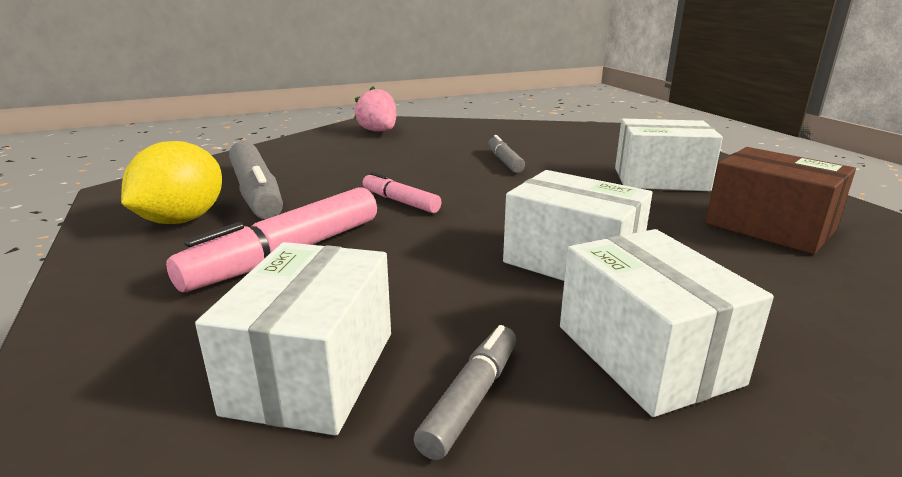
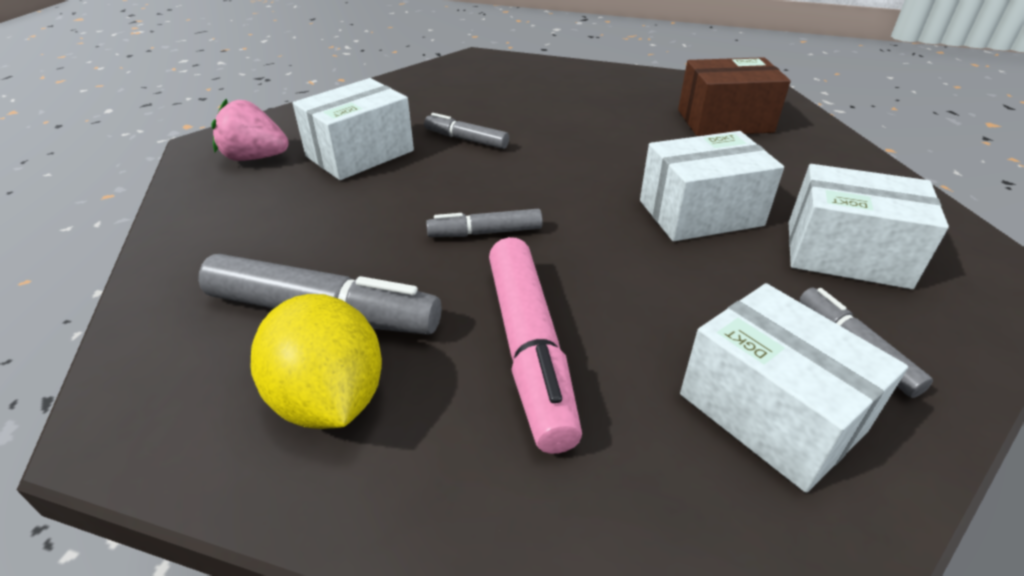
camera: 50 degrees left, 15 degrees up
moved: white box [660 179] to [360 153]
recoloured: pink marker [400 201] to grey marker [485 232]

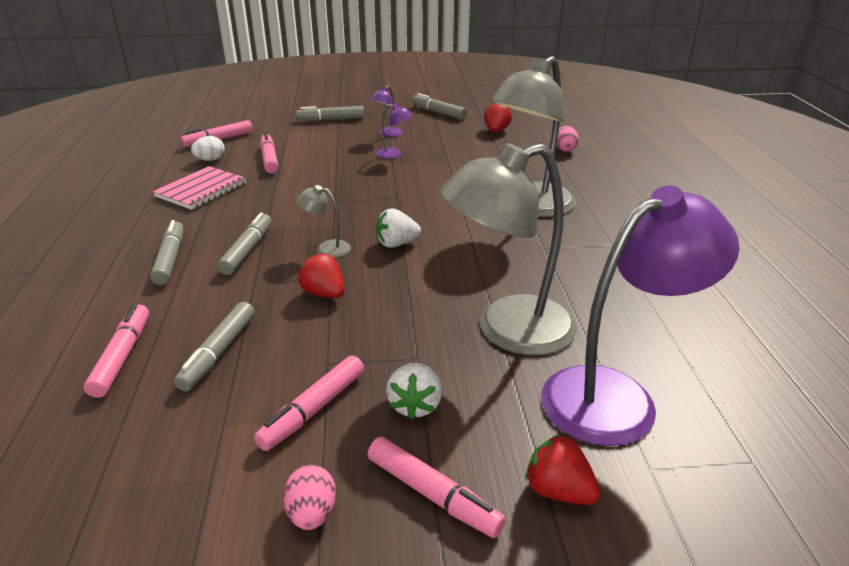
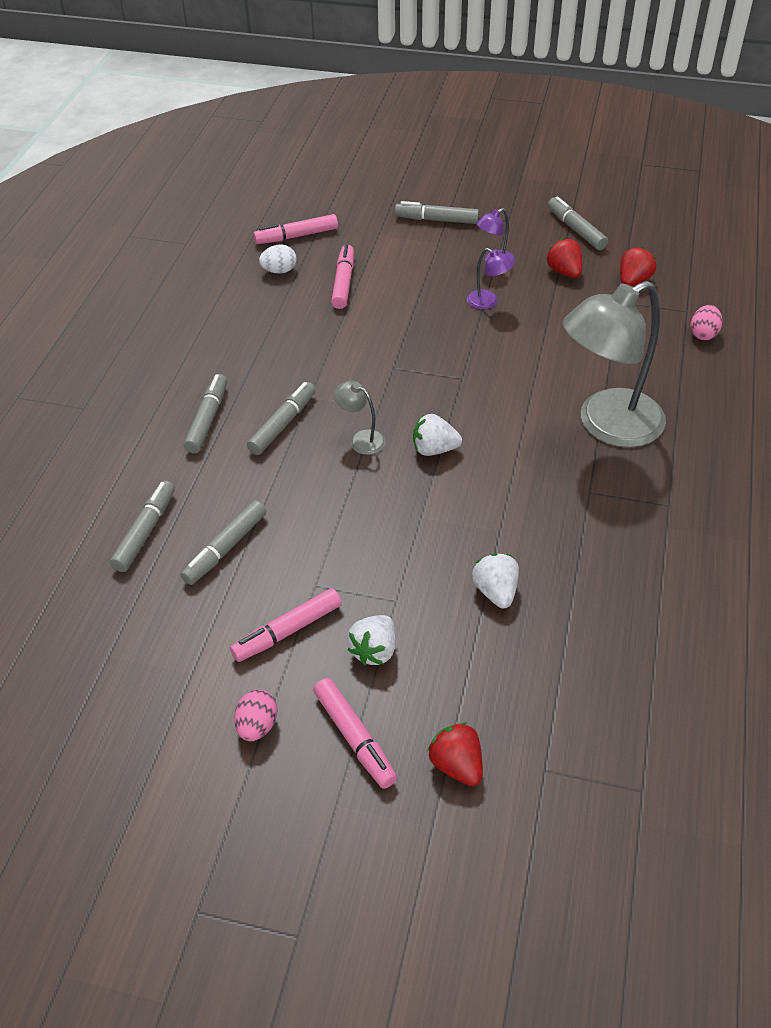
camera: 20 degrees right, 15 degrees up
removed: pink notebook [201 190]; purple lamp [616 396]
moved: red strawberry [324 293] to [564 272]
replaced: grey lamp [508 330] to white strawberry [495 591]
recoloured: pink marker [122 357] to grey marker [145 532]

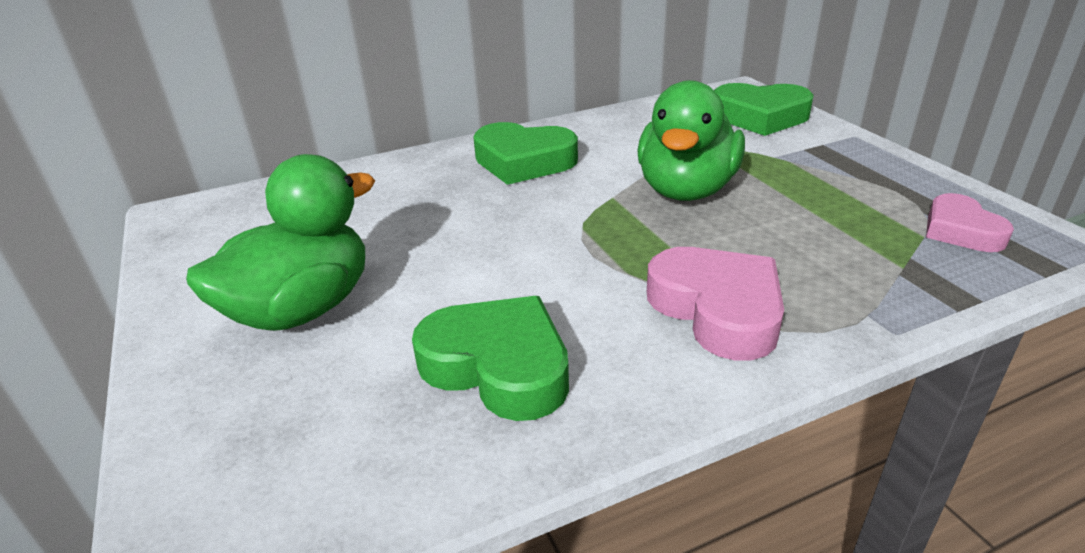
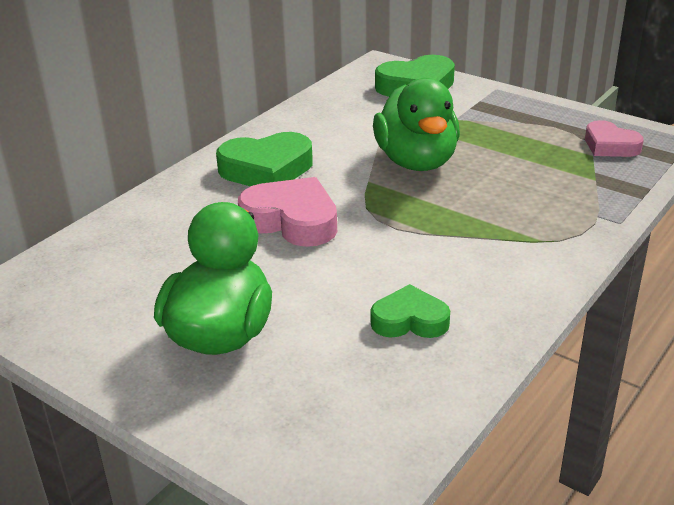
camera: 30 degrees left, 0 degrees up
moved: pink heart [717 310] to [292 220]
resized: green heart [498 366] = [409 320] x0.64

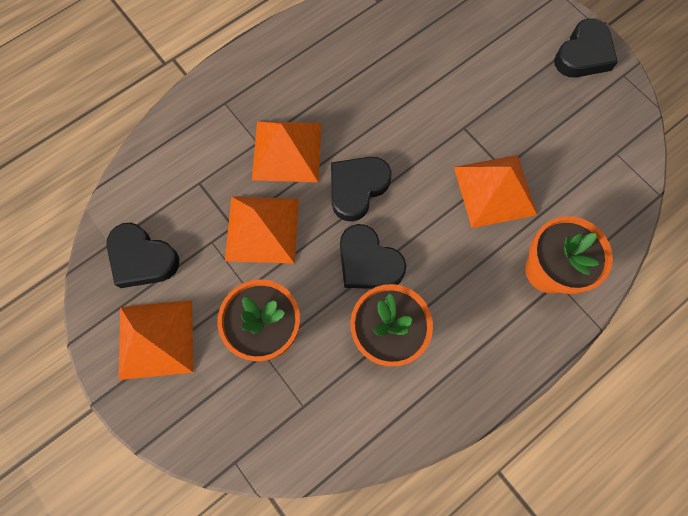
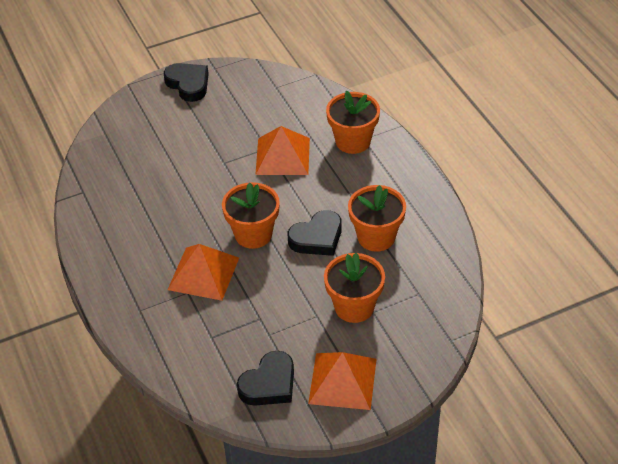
camera: 75 degrees left, 25 degrees down
removed: orange pyramid [262 229]
replaced: black heart [357 188] to orange flower pot [253 234]

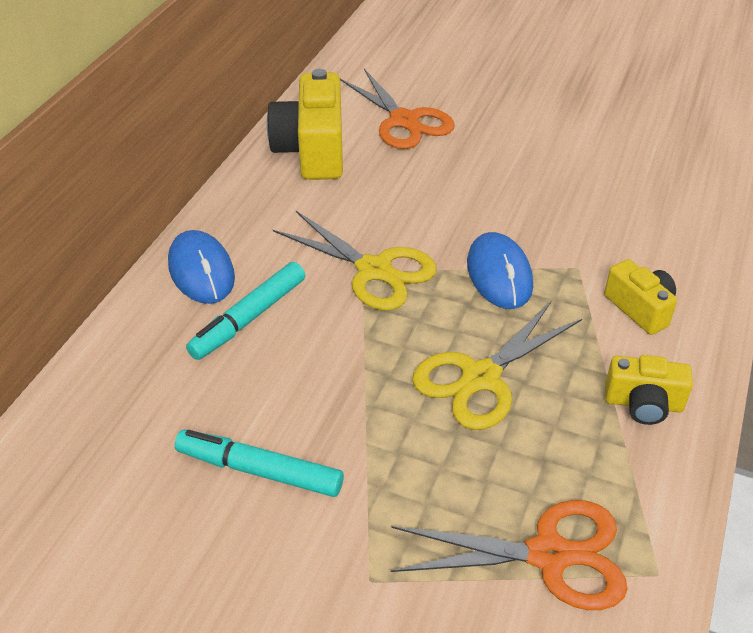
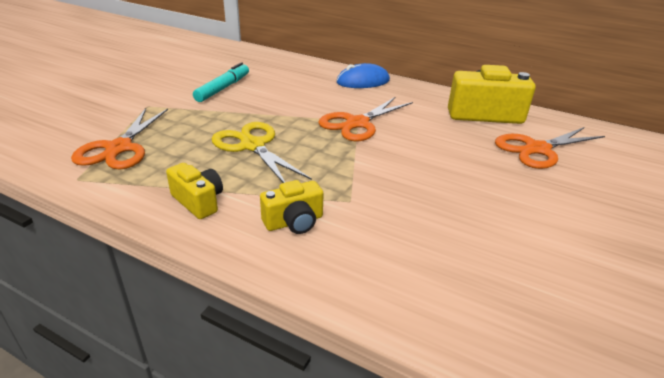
camera: 95 degrees right, 10 degrees down
removed: blue mouse [499 274]; turquoise marker [249 318]
recoloured: yellow scissors [374 270] to orange scissors [357 123]
turned: yellow camera [643 404] = [198 201] 120 degrees clockwise

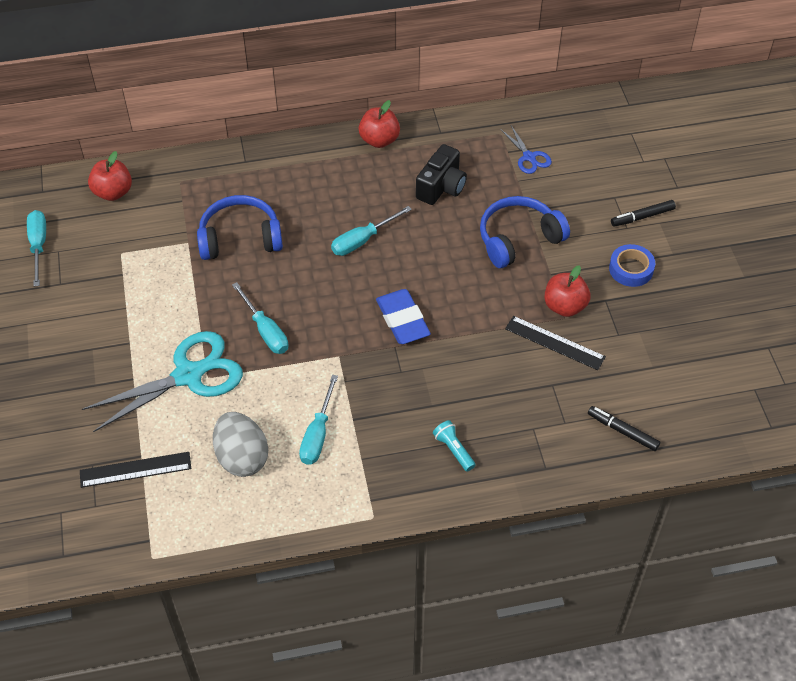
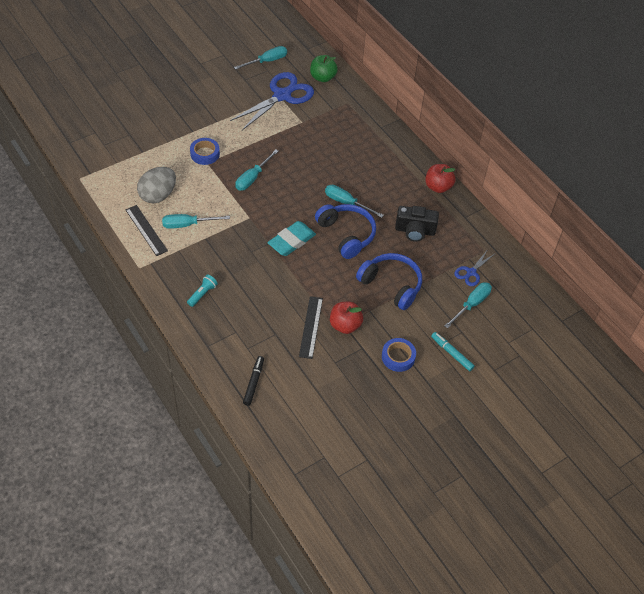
camera: 65 degrees right, 0 degrees up
added: blue scissors [282 96]; turquoise screwdriver [471 304]
moved: blue headphones [240 238] to [346 234]; black ruler [135 469] to [146 230]
replaced: turquoise scissors [188 375] to blue tape [205 154]
recoloured: red apple [113 192] to green apple [322 77]; black marker [642 217] to turquoise marker [451 353]; blue eraser [402 320] to turquoise eraser [291 241]

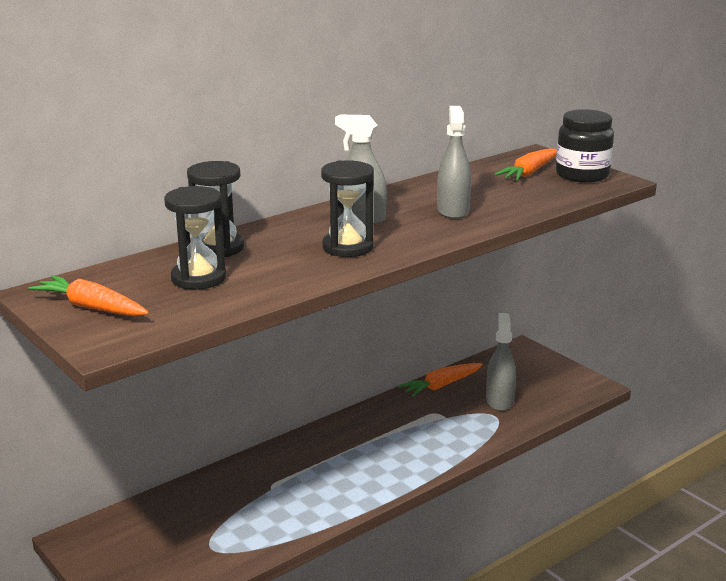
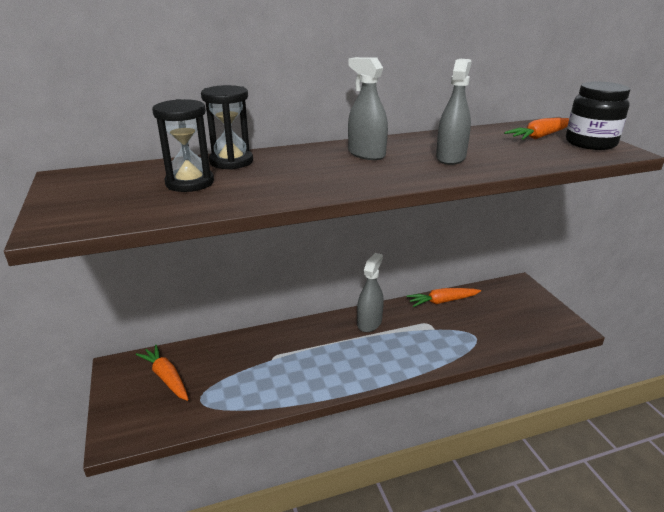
camera: 20 degrees right, 5 degrees up
removed: black hourglass [348 247]
moved: orange carrot [91 307] to [166 377]; grey spray bottle [499 401] to [369 323]

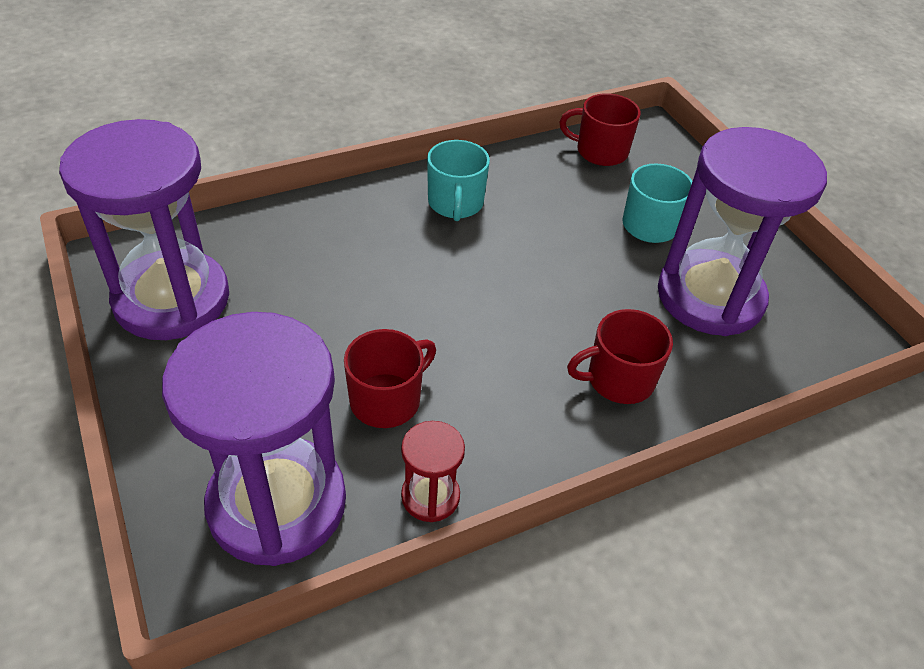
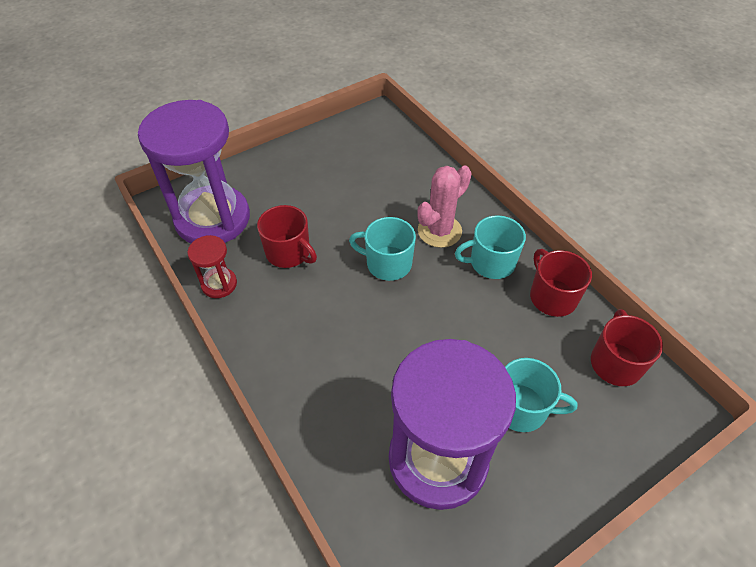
camera: 85 degrees right, 5 degrees up
removed: purple hourglass [172 299]
added: pink cactus [439 231]; turquoise mug [387 263]
moved: red mug [618 379] to [552 297]

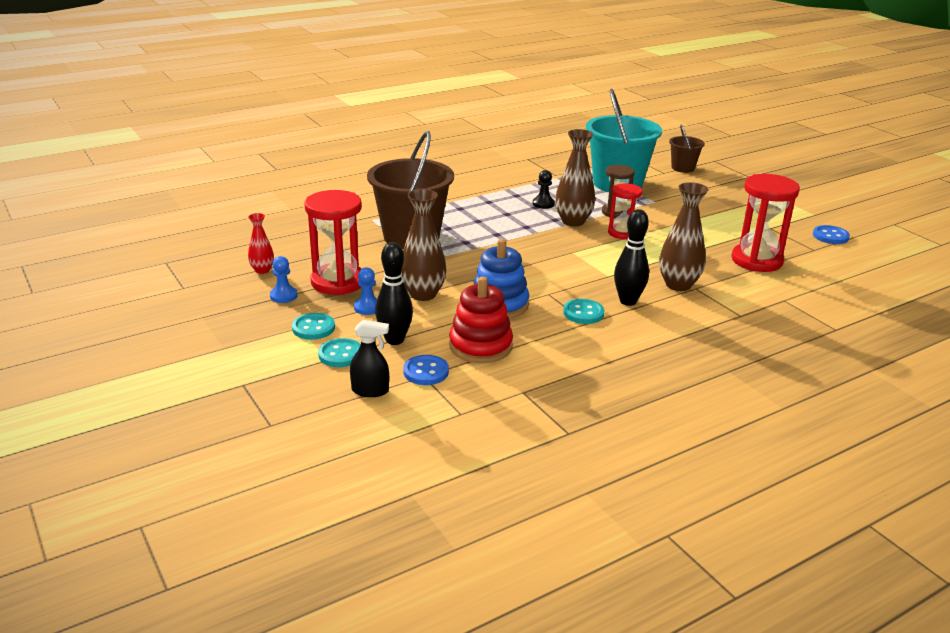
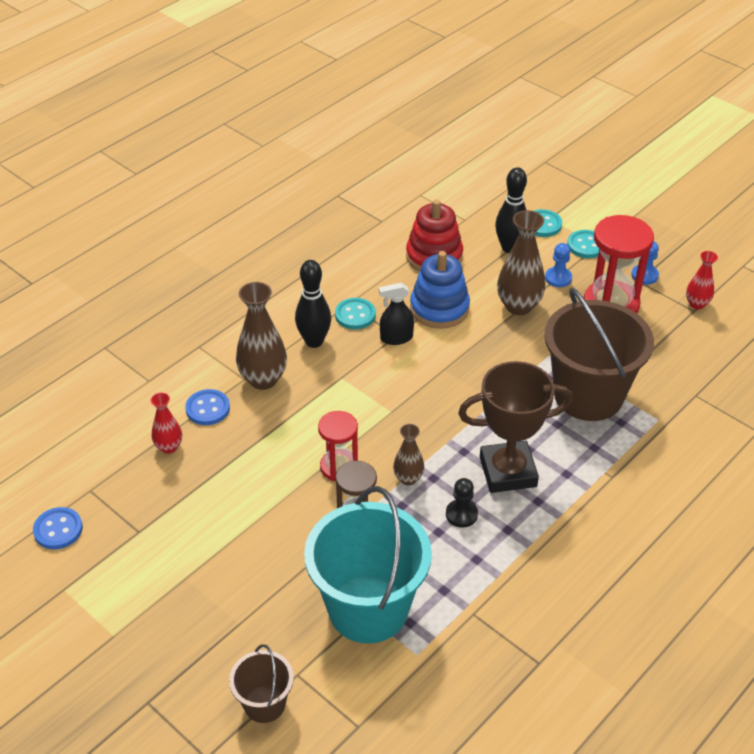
camera: 165 degrees right, 15 degrees up
added: brown trophy [508 472]
moved: black spray bottle [370 391] to [396 338]; blue button [426 372] to [208 409]
replaced: red hourglass [756 260] to red vase [169 447]
resized: brown vase [573 221] = [408 478] x0.57

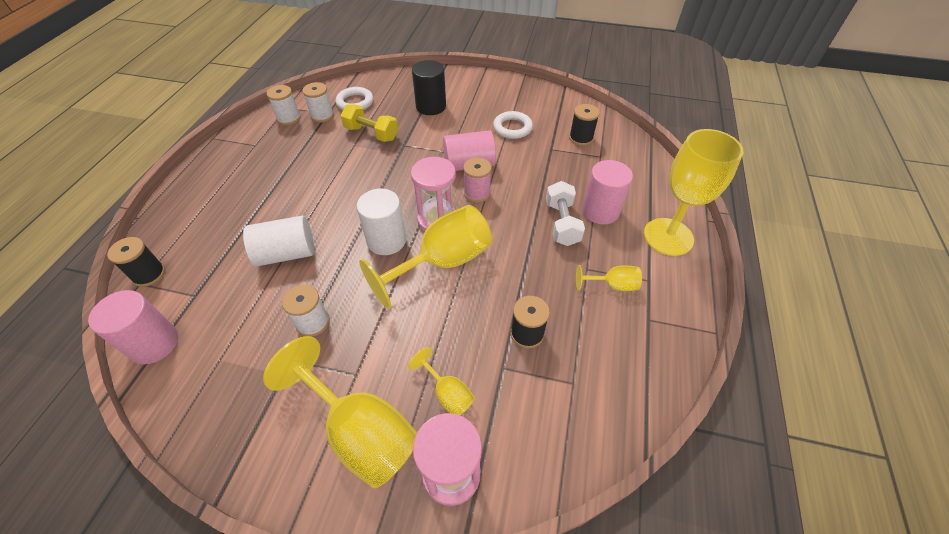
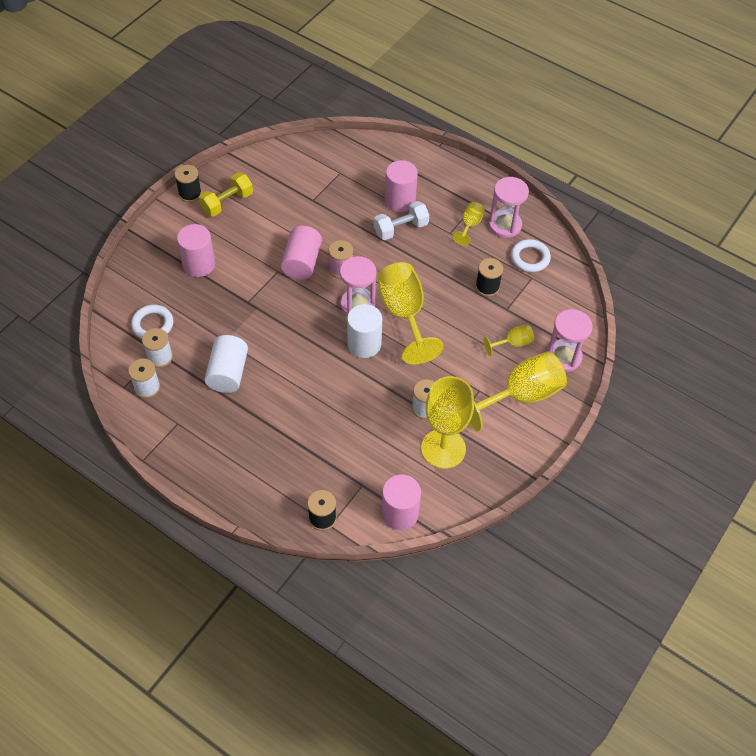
camera: 70 degrees left, 5 degrees up
added: pink hourglass [505 225]
moved: yellow dumbbell [371 133] to [227 202]; black spool [581 138] to [190 194]; white ring [512 128] to [530 258]; yellow goblet [668 237] to [443 448]; white cylinder [286 253] to [228 373]
recoloured: black cylinder [431 106] to pink cylinder [199 264]
turned: white dumbbell [562 223] = [401 228] 45 degrees counterclockwise

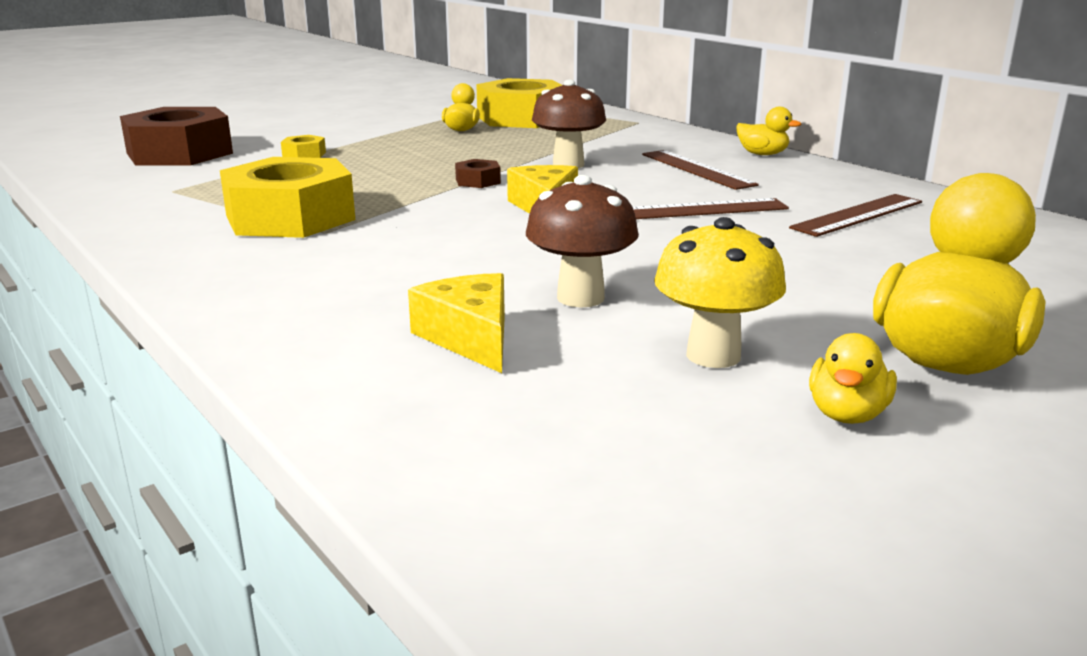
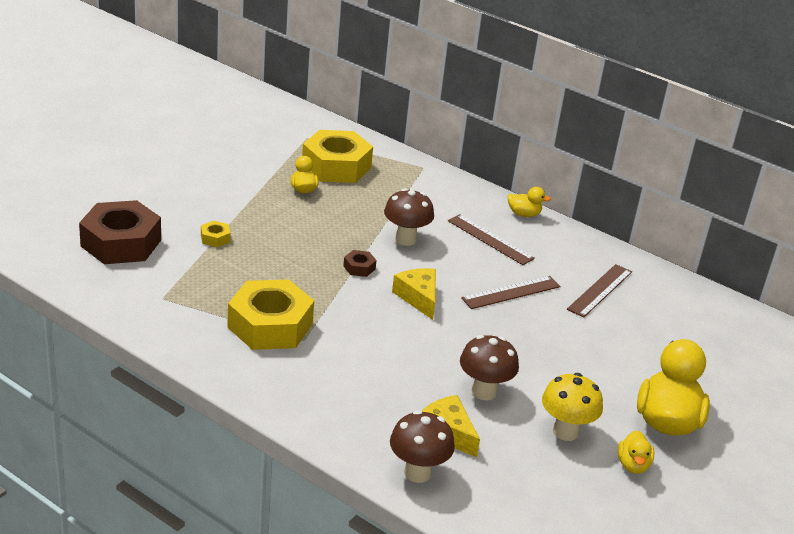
camera: 20 degrees left, 10 degrees up
added: brown mushroom [417 472]

